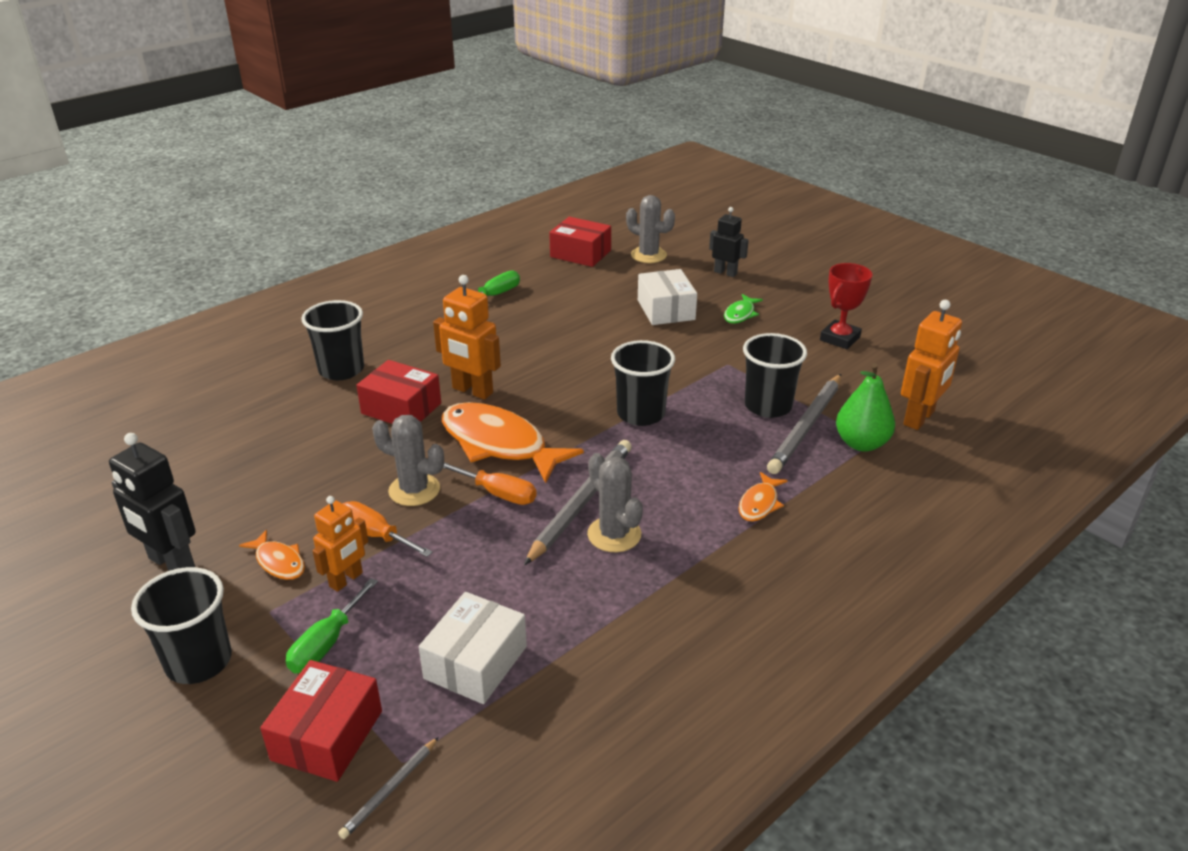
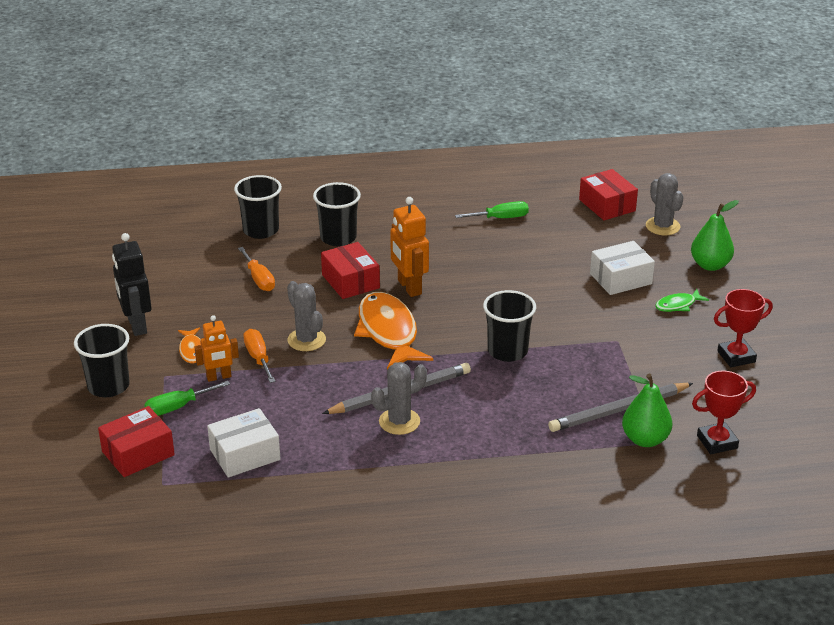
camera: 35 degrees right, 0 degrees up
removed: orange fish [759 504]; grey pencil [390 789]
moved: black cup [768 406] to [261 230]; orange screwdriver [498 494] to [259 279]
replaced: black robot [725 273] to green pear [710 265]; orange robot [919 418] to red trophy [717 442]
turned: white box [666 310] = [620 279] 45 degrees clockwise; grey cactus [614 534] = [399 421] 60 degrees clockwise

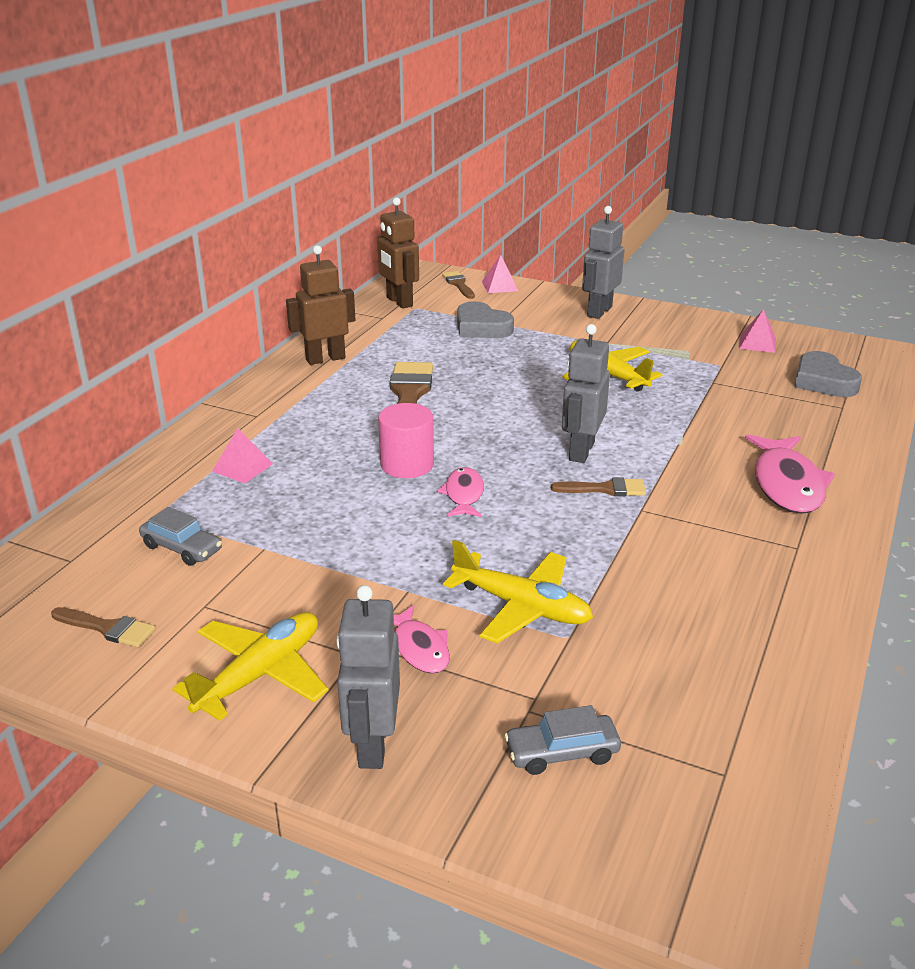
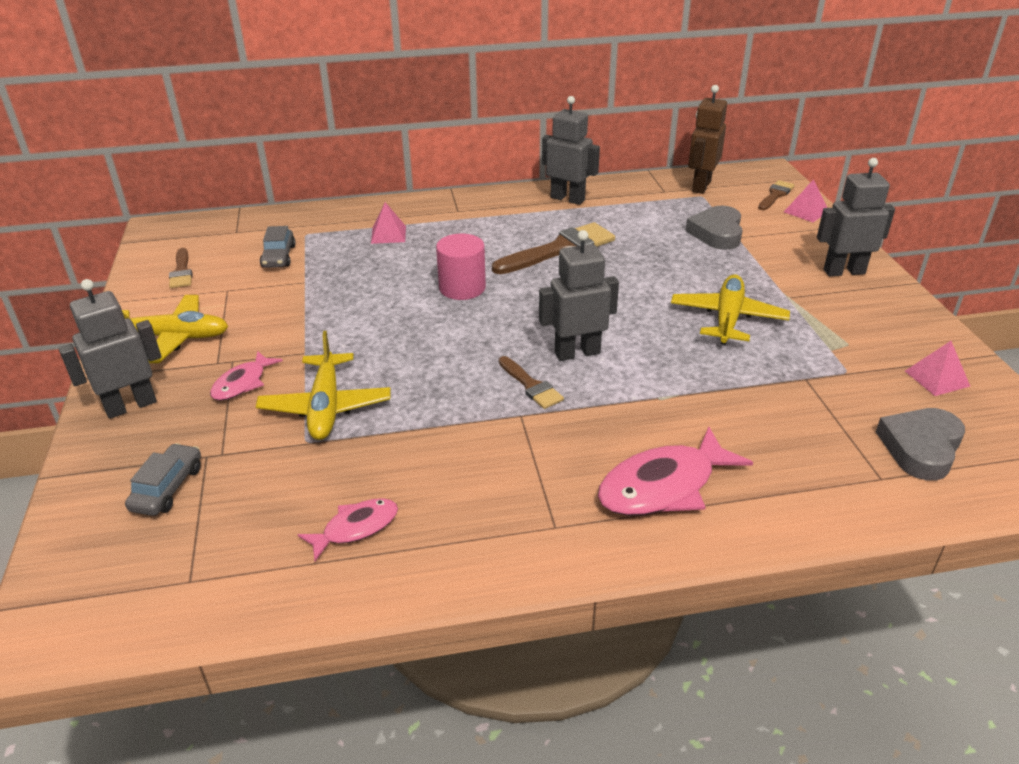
camera: 55 degrees right, 5 degrees up
moved: pink fish [463 495] to [355 528]
recoloured: brown robot [325 359] to grey robot [567 199]
turned: grey car [562 752] = [168 488] 60 degrees clockwise

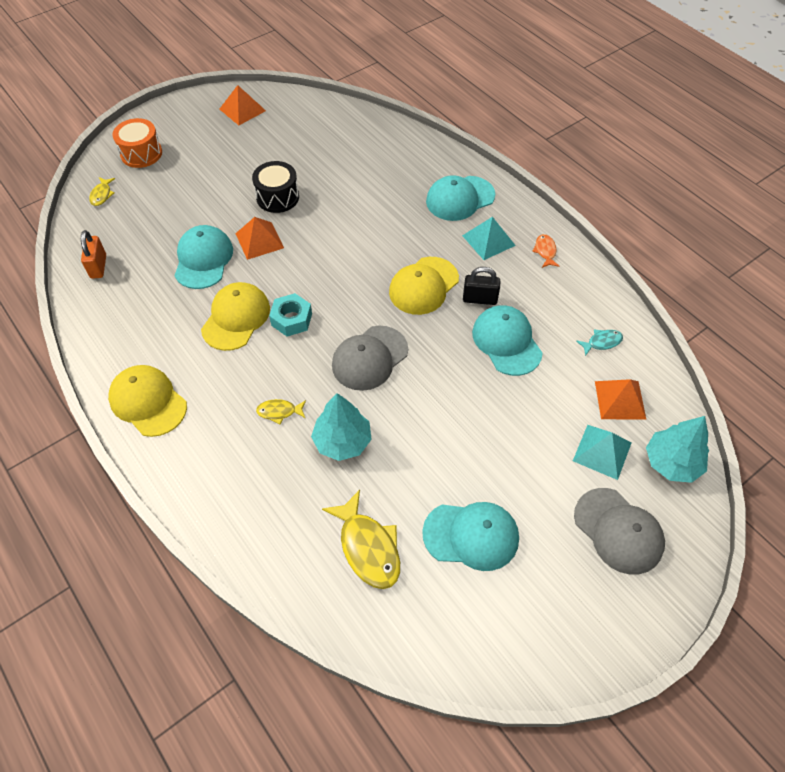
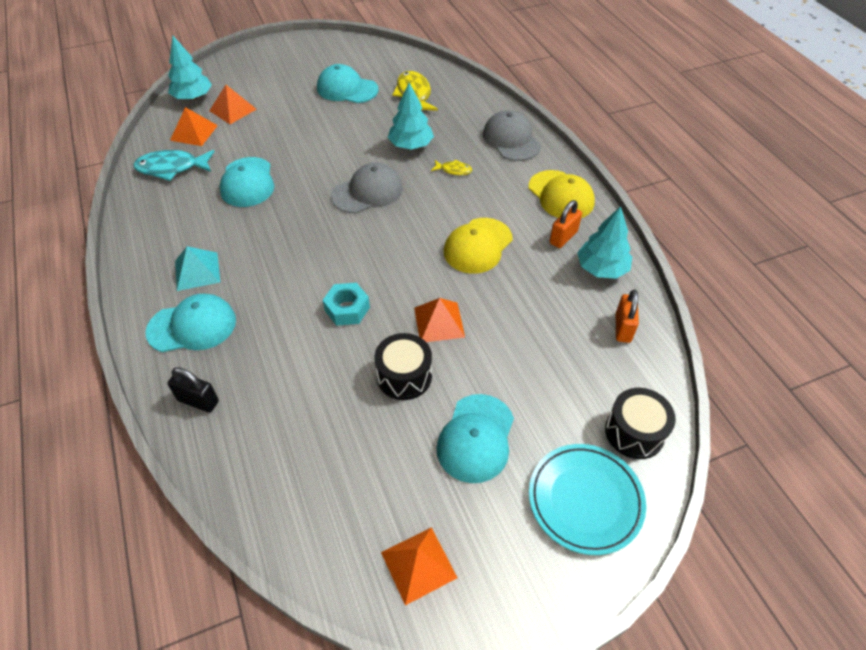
camera: 165 degrees left, 5 degrees down
removed: orange fish [545 251]; yellow cap [423 286]
added: orange padlock [563 237]; turquoise tree [601 269]
moved: turquoise cap [203 259] to [476 438]; black padlock [479 299] to [198 401]; turquoise nut [291 319] to [347 309]; grey cap [618 531] to [511 140]
replaced: orange drum [141 153] to turquoise plate [585 500]; yellow fish [102 195] to black drum [634 432]
recoloured: turquoise pyramid [602 451] to orange pyramid [232 110]
resized: turquoise fish [602 342] = [172 168] x1.92

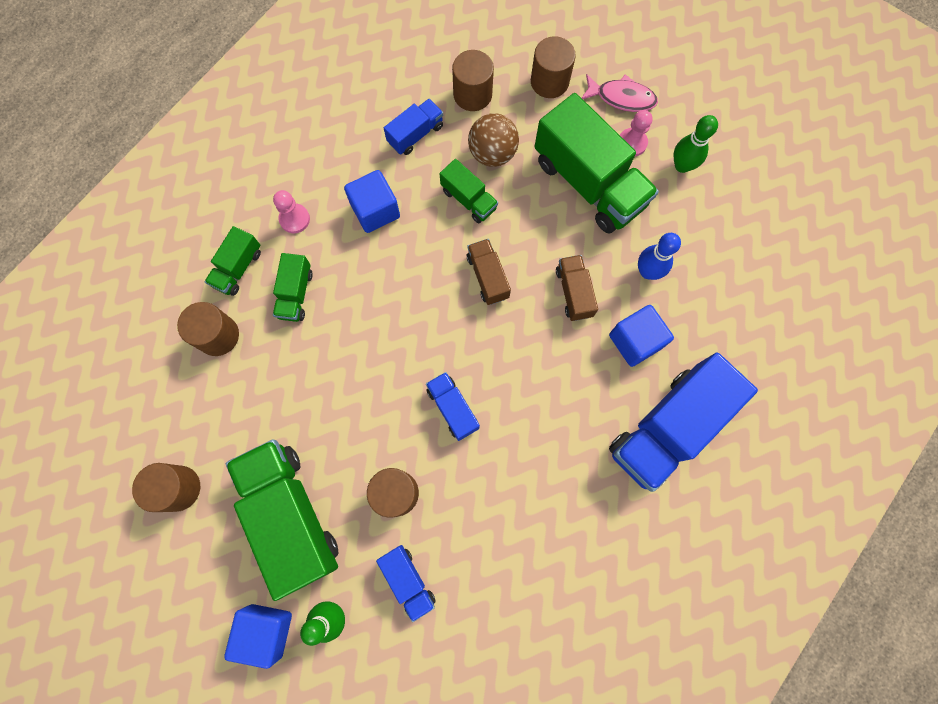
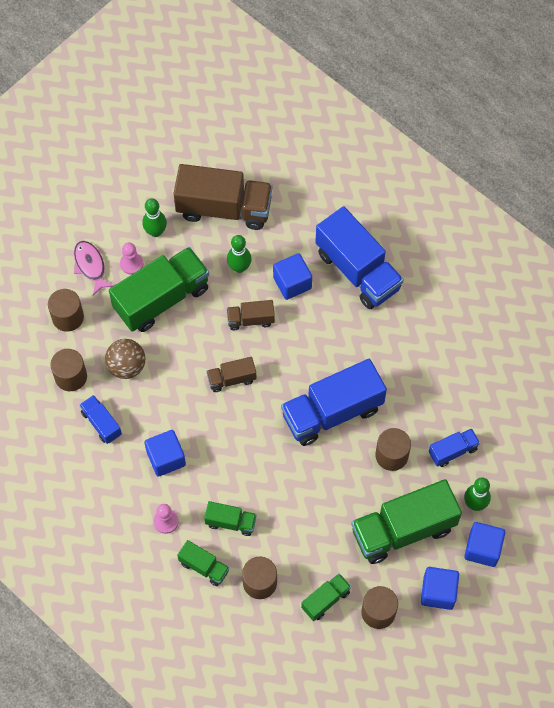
camera: 85 degrees left, 10 degrees down
added: brown truck [224 208]; blue cube [438 592]
moved: green truck [468 199] to [325 600]
recoloured: blue bowling pin [647 271] to green bowling pin [239 267]
turned: pink fish [621 98] = [90 266] 45 degrees counterclockwise
resized: blue truck [452 408] = [332 412] x2.06

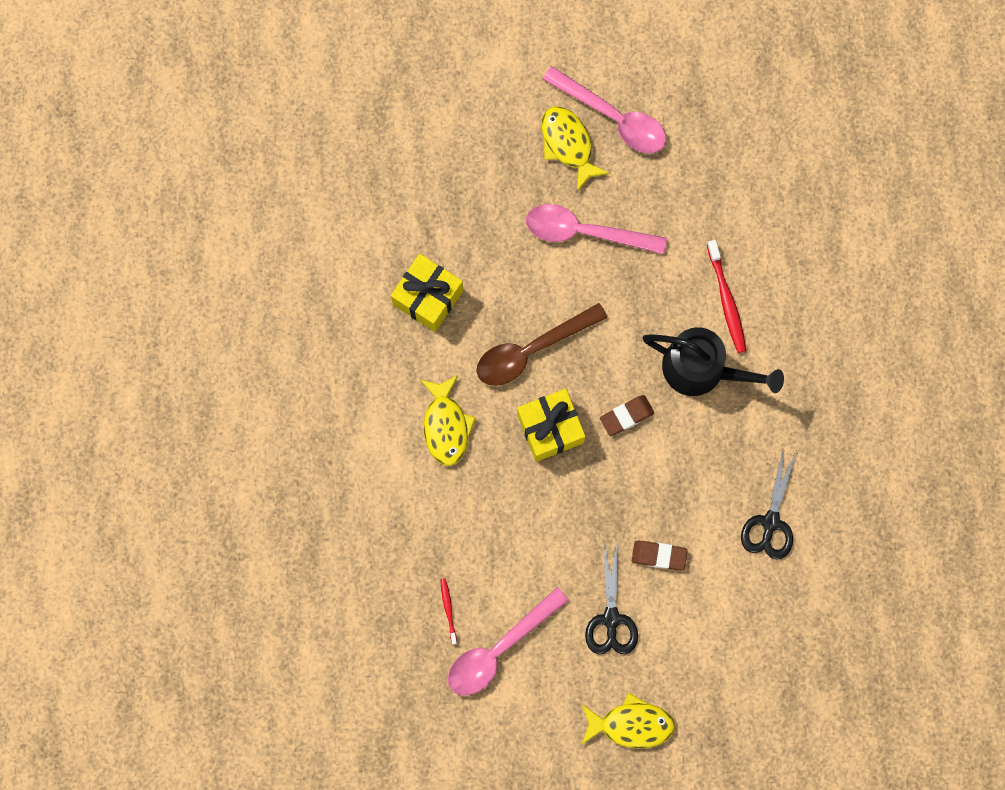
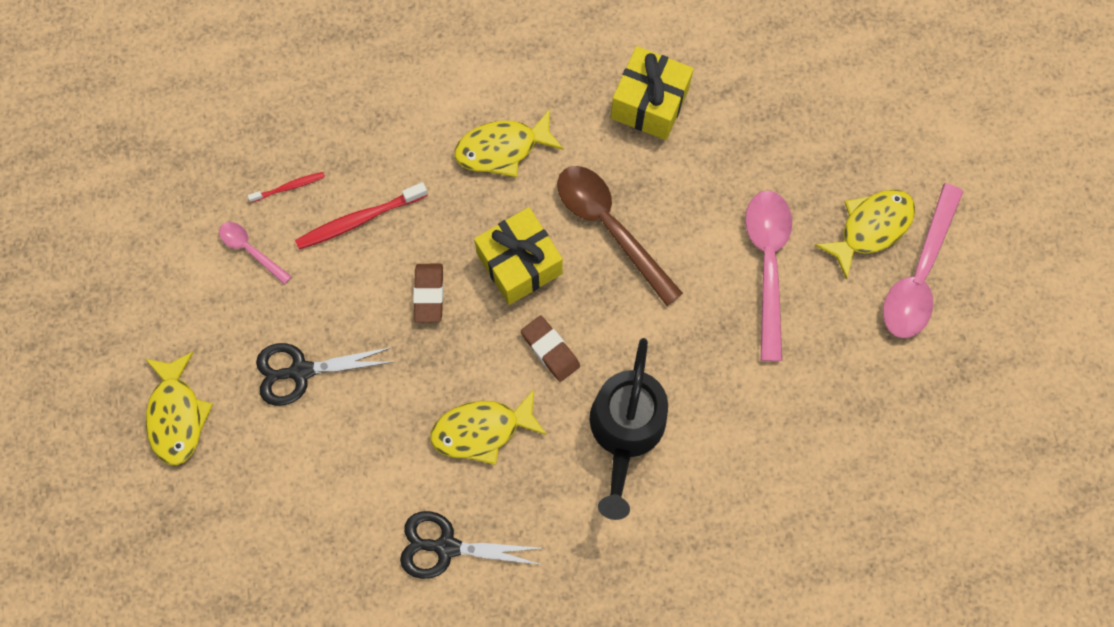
camera: 80 degrees right, 5 degrees down
added: yellow fish [482 430]
moved: red toothbrush [726 300] to [359 220]; brown eraser [659 555] to [429 294]
resized: pink spoon [499 648] = [251 250] x0.52

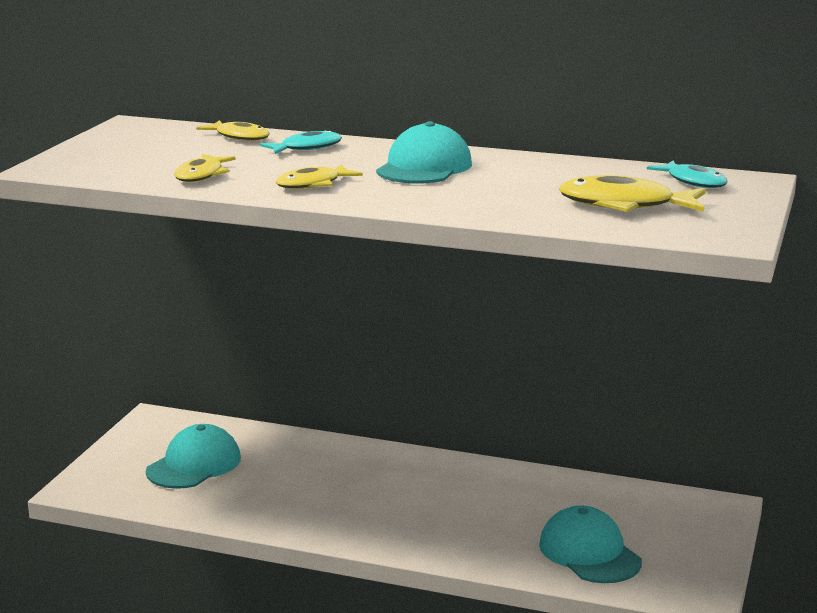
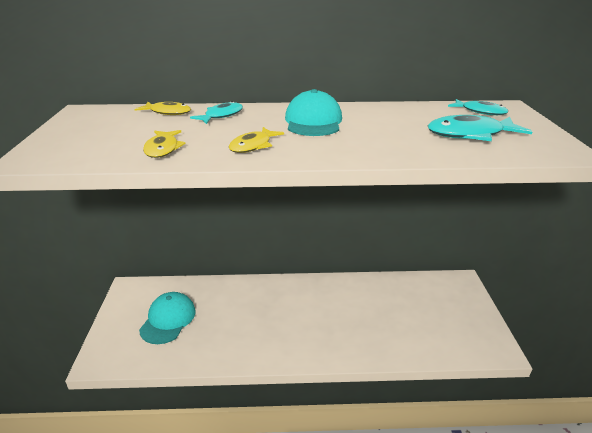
camera: 20 degrees left, 10 degrees up
removed: turquoise cap [589 553]
recoloured: yellow fish [625 205] to turquoise fish [470 134]

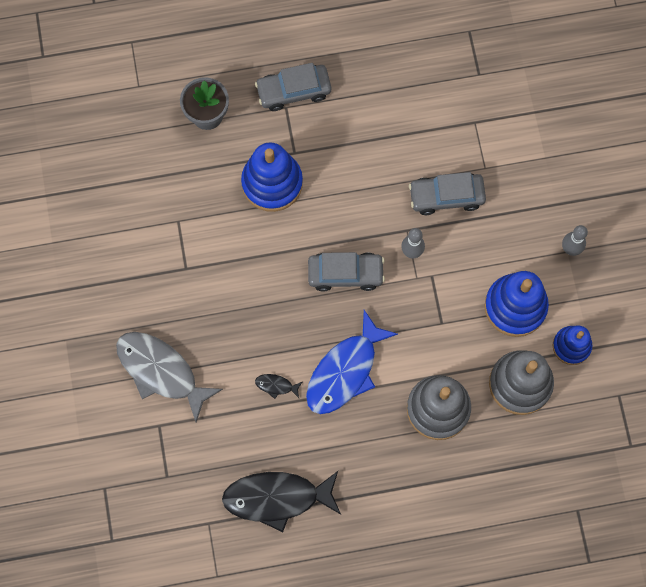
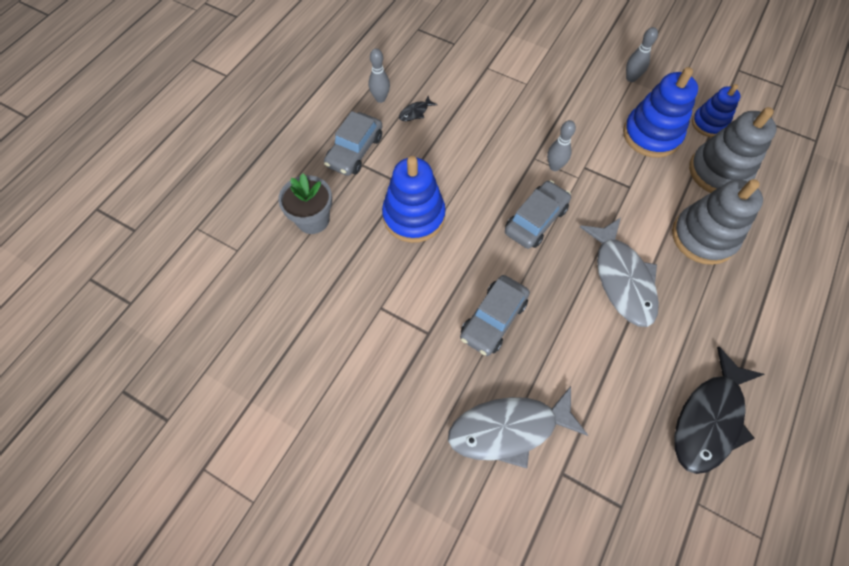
camera: 50 degrees left, 10 degrees down
added: grey bowling pin [380 98]
moved: grey car [446 196] to [493 319]; black fish [276 385] to [415 112]
recoloured: blue fish [345 371] to grey fish [622 279]

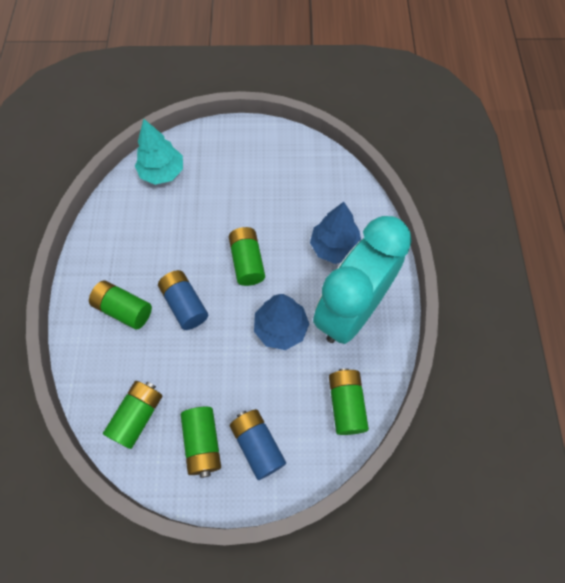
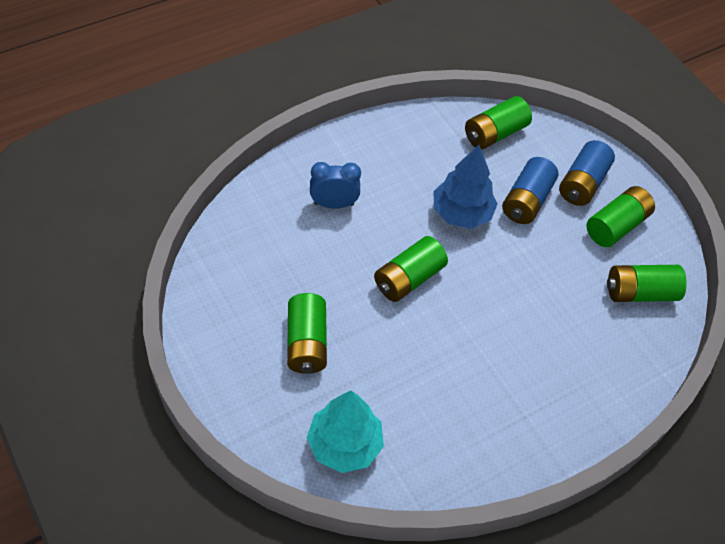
camera: 125 degrees left, 10 degrees down
removed: turquoise clock [351 311]
moved: blue battery [185 304] to [526 201]; green battery [124 309] to [306 343]
replaced: blue tree [334 247] to blue clock [334 204]

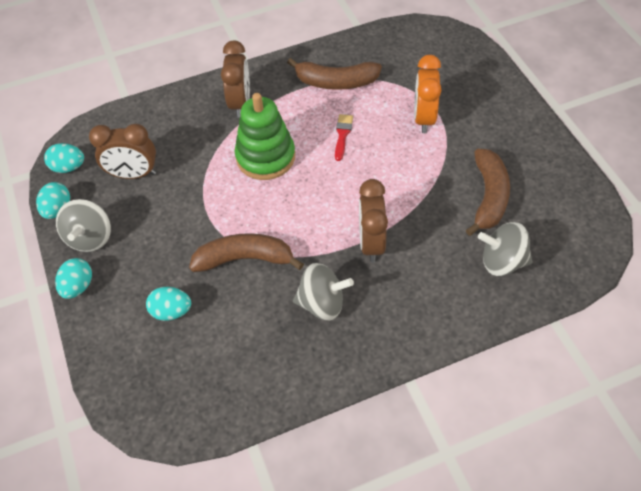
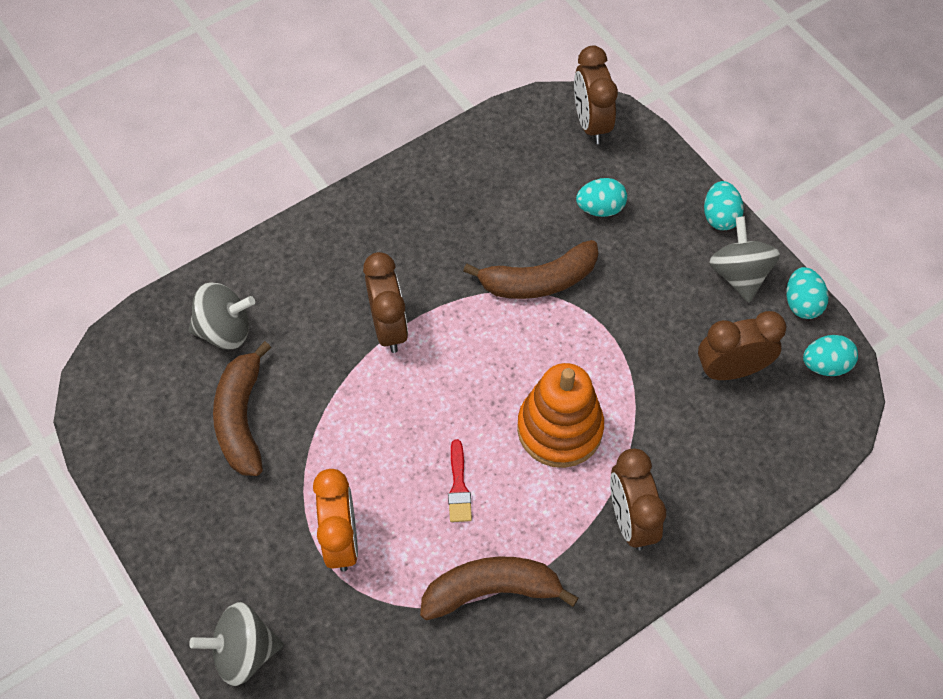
camera: 165 degrees right, 5 degrees up
added: brown clock [591 123]
moved: grey spinning top [322 303] to [244 652]
recoloured: green stacking toy [265 157] to orange stacking toy [559 429]

